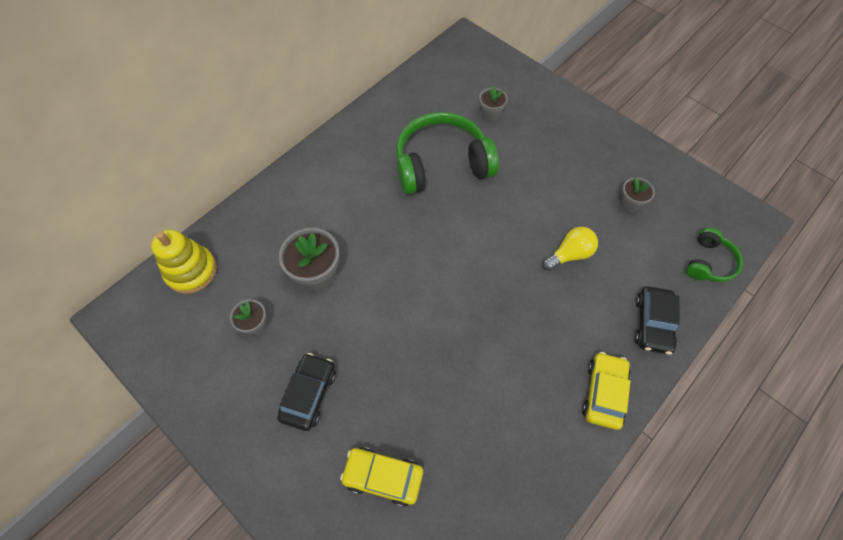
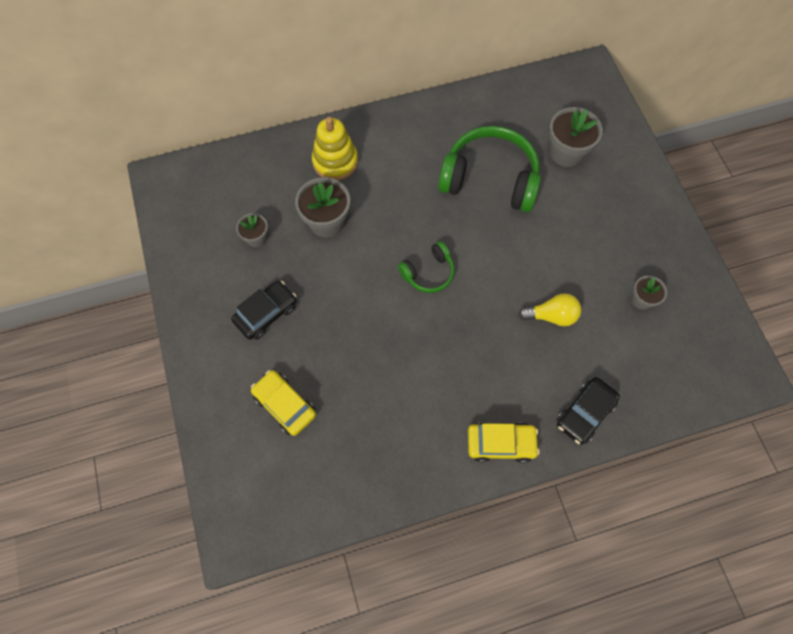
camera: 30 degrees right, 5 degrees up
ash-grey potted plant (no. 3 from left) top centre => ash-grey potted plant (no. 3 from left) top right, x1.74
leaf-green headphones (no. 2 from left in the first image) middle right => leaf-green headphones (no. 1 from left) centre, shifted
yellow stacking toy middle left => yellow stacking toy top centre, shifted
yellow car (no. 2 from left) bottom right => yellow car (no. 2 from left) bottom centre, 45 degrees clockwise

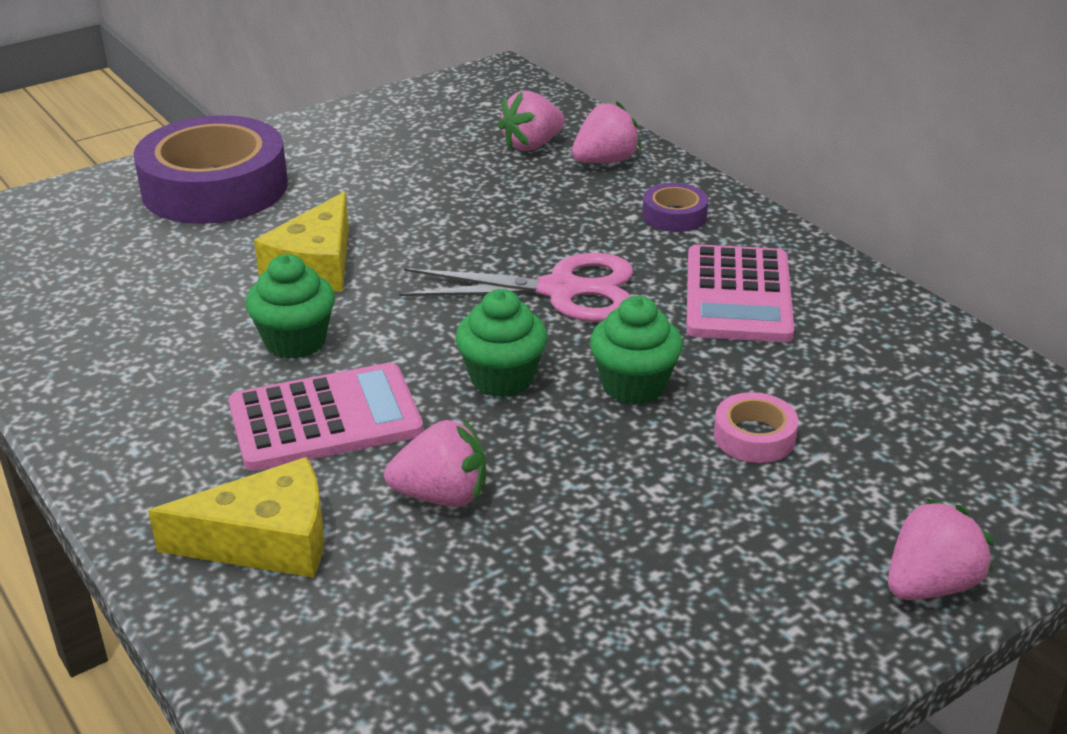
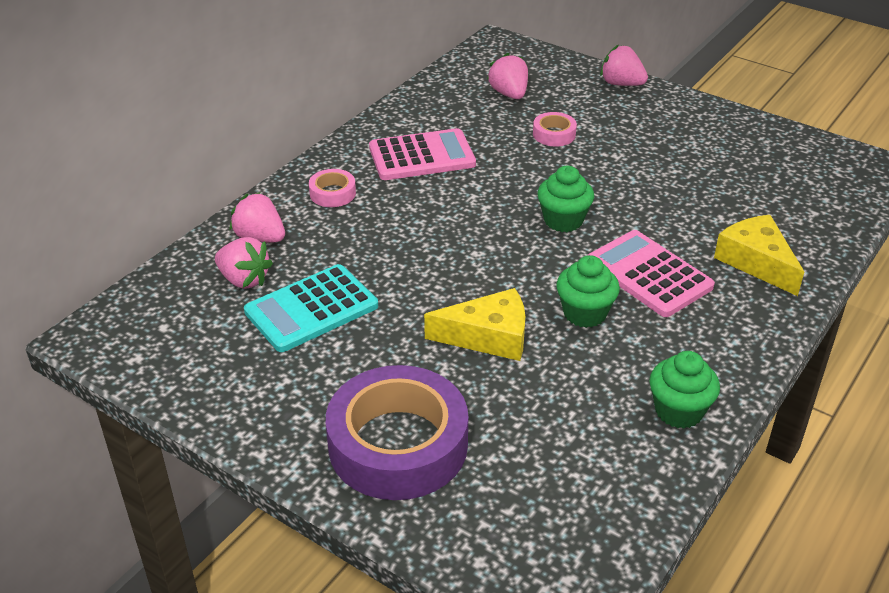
camera: 110 degrees left, 5 degrees up
purple tape (no. 2 from left) top centre => pink tape (no. 1 from left) top centre
pink pair of scissors centre => nothing
leaf-green fairy cake (no. 3 from left) centre => leaf-green fairy cake (no. 3 from left) middle right, shifted
pink strawberry (no. 1 from left in the first image) centre => pink strawberry (no. 3 from left) top centre, shifted
nothing => teal pocket calculator centre

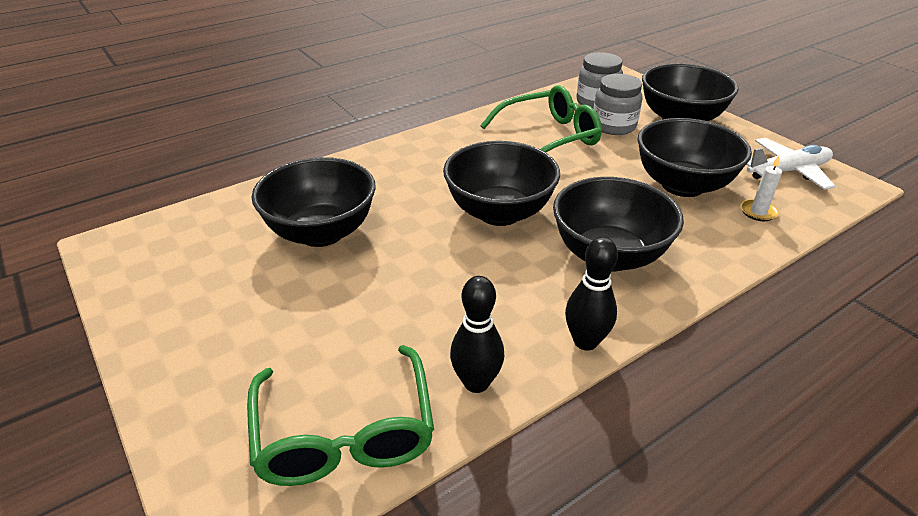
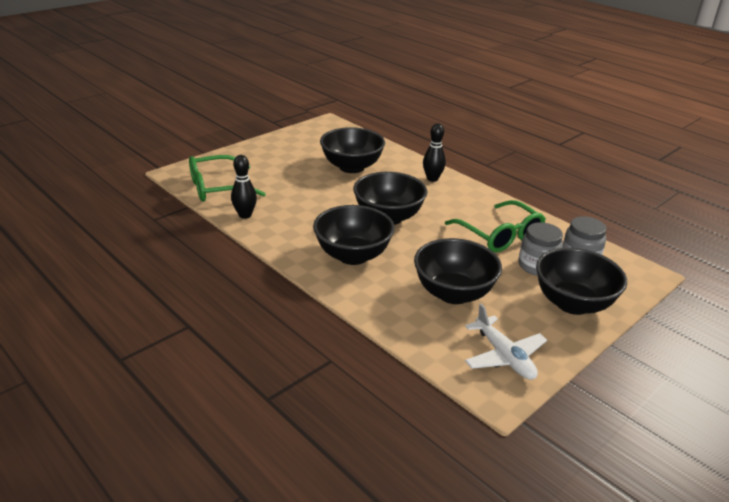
camera: 80 degrees right, 5 degrees down
snow-white wax candle middle right => nothing
jet-black bowling pin (no. 2 from left) centre => jet-black bowling pin (no. 2 from left) top centre, shifted

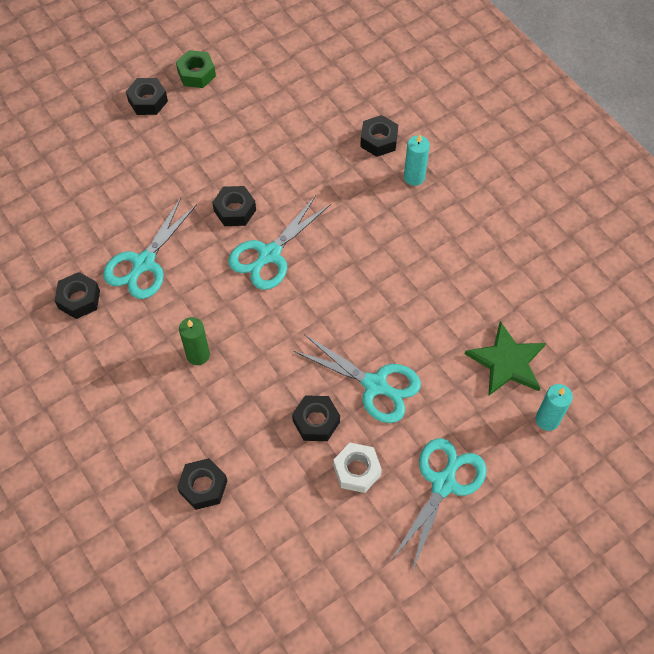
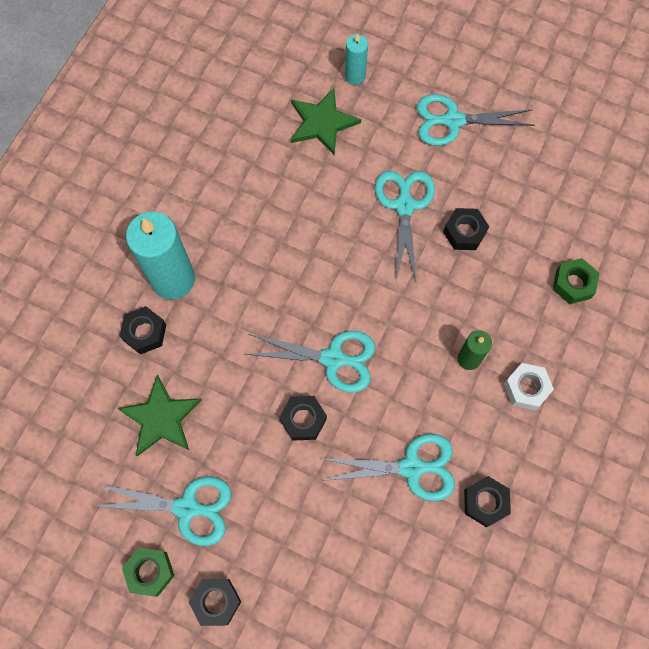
camera: 120 degrees left, 10 degrees up
teal wax candle (no. 1 from left) top centre => teal wax candle (no. 1 from left) middle left, x1.95
snow-white hexagon nut bottom centre => snow-white hexagon nut middle right, shifted
jet-black hexagon nut (no. 3 from left) bottom left => leaf-green hexagon nut (no. 2 from left) middle right
nothing => leaf-green star shape (no. 1 from left) middle left
nothing => teal pair of scissors (no. 1 from left) bottom left

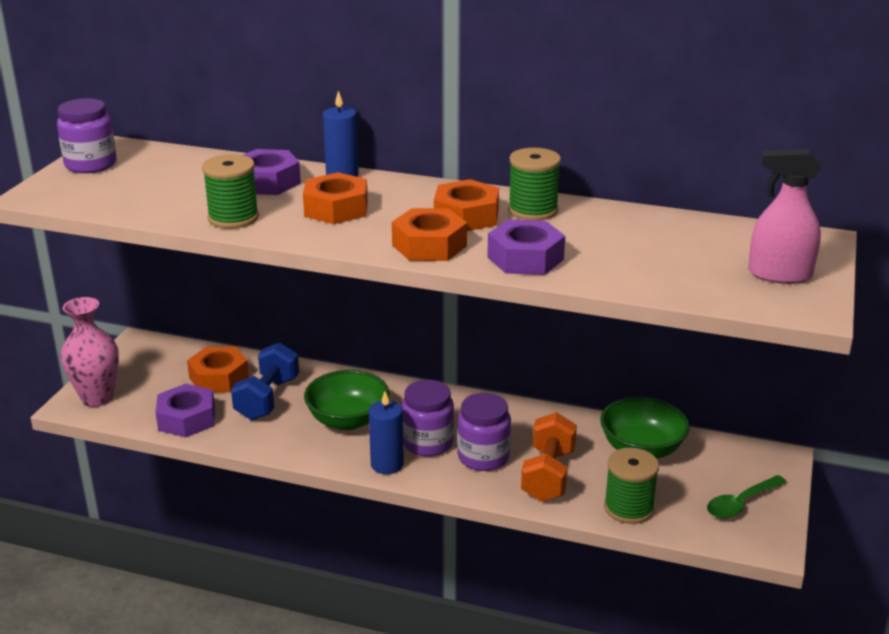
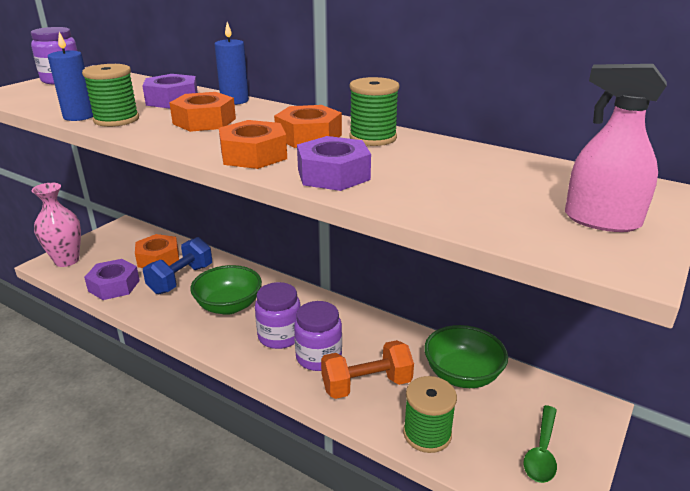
camera: 15 degrees right, 0 degrees up
blue wax candle (no. 2 from left in the first image) bottom centre => blue wax candle (no. 1 from left) top left, shifted
orange-coloured hand weight bottom centre, 45 degrees clockwise
leaf-green spoon bottom right, 45 degrees counterclockwise

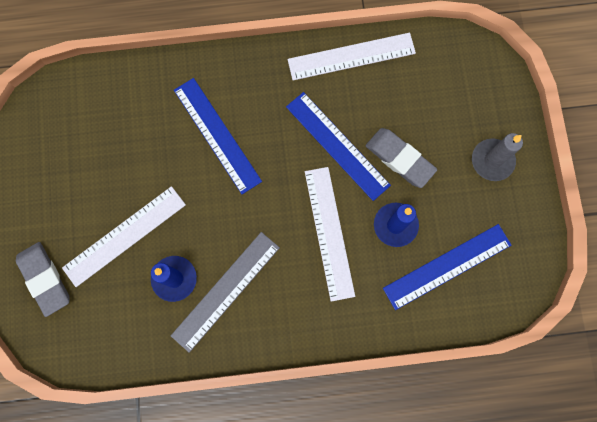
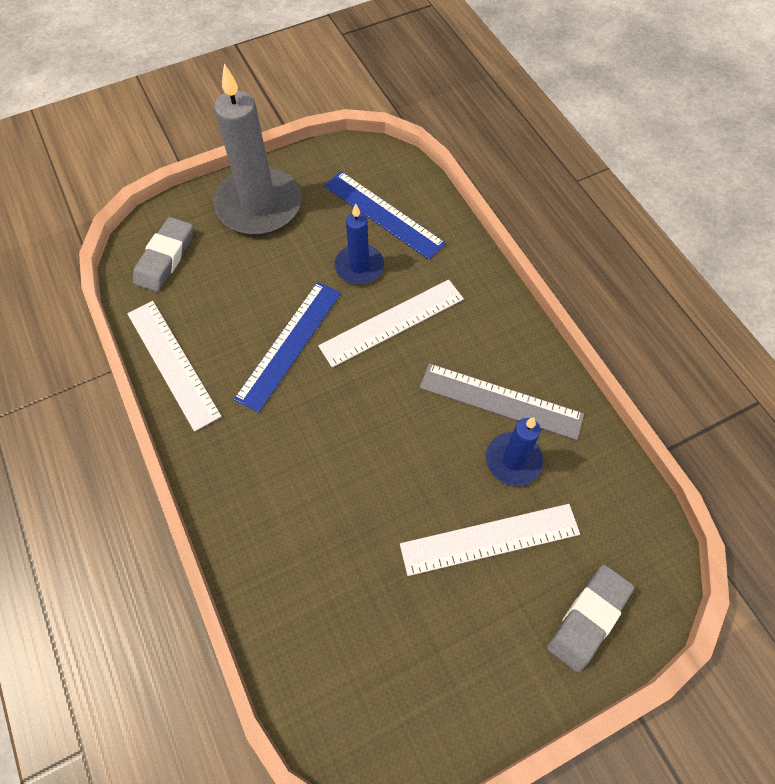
camera: 110 degrees left, 15 degrees down
blue measuring stick (no. 1 from left) top centre => nothing
ash-grey pencil eraser (no. 2 from left in the first image) middle right => ash-grey pencil eraser (no. 1 from left) top left, shifted
ash-grey wax candle middle right => ash-grey wax candle top left, x1.85
snow-white measuring stick (no. 1 from left in the first image) middle left => snow-white measuring stick (no. 3 from left) bottom centre, 45 degrees counterclockwise

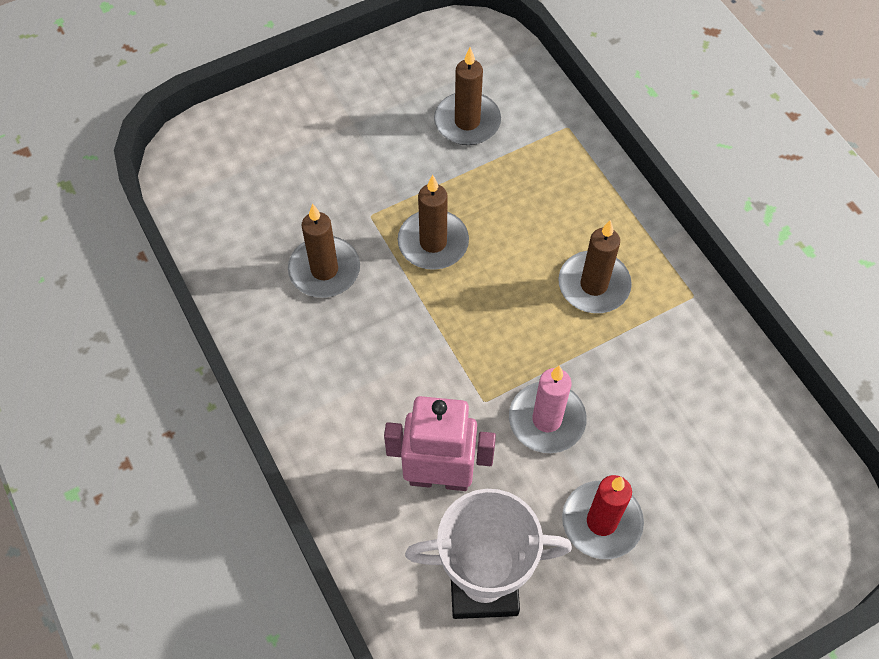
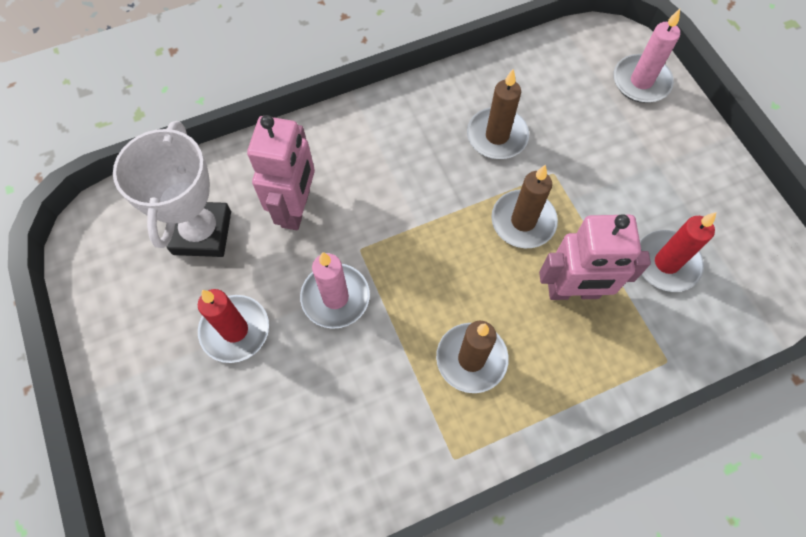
camera: 95 degrees right, 5 degrees up
russet wax candle (no. 3 from left) top centre => red wax candle (no. 2 from left) middle right
nothing => pink wax candle (no. 2 from left) top right
nothing => pink toy robot (no. 2 from left) middle right

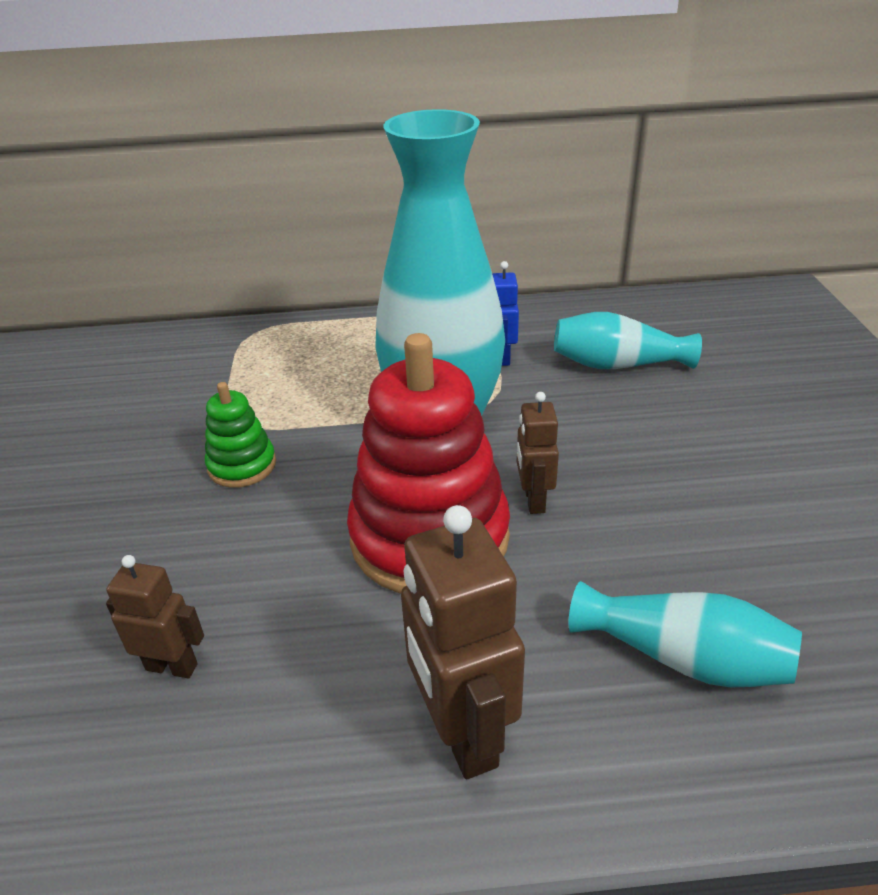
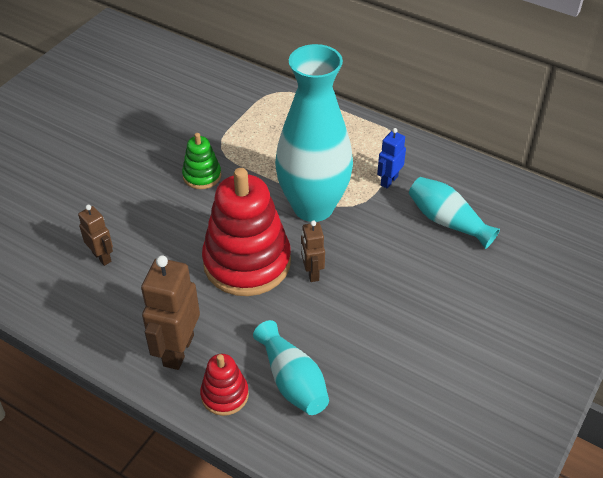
camera: 35 degrees right, 10 degrees up
russet toy robot (no. 3 from left) centre, 45 degrees counterclockwise
nothing => red stacking toy (no. 1 from left) bottom centre

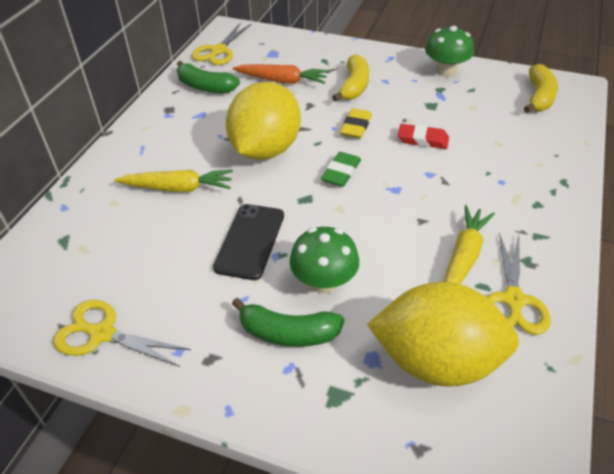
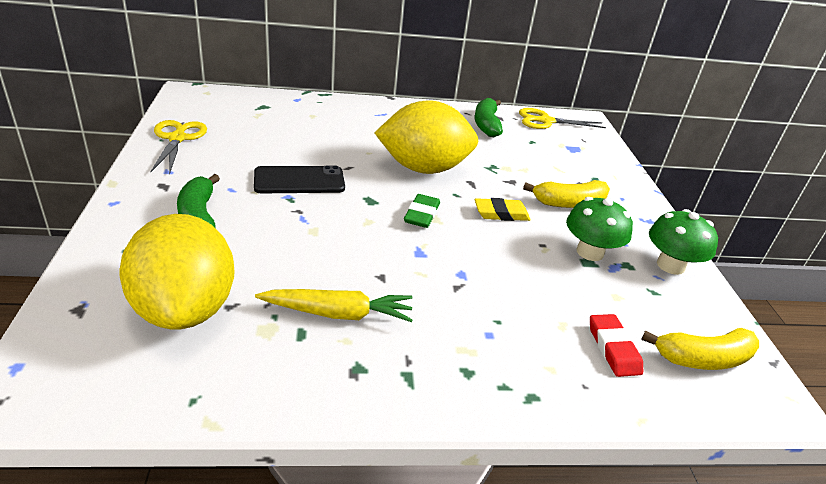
camera: 60 degrees right, 10 degrees down
orange-coloured root vegetable top centre => nothing
red pencil eraser top right => red pencil eraser bottom right, shifted
leaf-green pencil eraser centre, 75 degrees counterclockwise
yellow root vegetable (no. 1 from left) middle left => nothing
leaf-green mushroom (no. 1 from left) centre => leaf-green mushroom (no. 1 from left) middle right, shifted
yellow pair of scissors (no. 3 from left) middle right => nothing

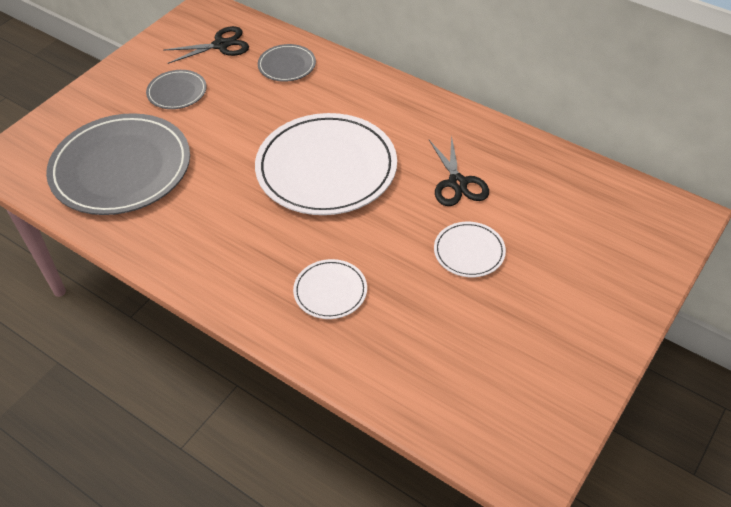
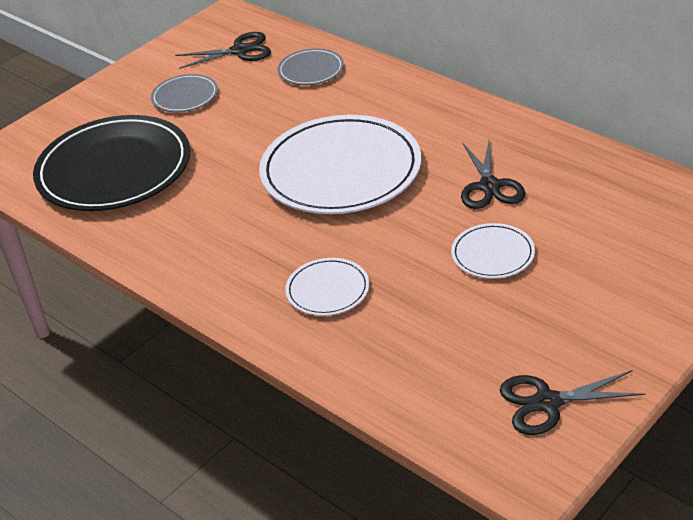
camera: 10 degrees right, 10 degrees down
ash-grey flat dish (no. 1 from left) top left => jet-black flat dish top left
nothing => jet-black pair of scissors (no. 3 from left) bottom right

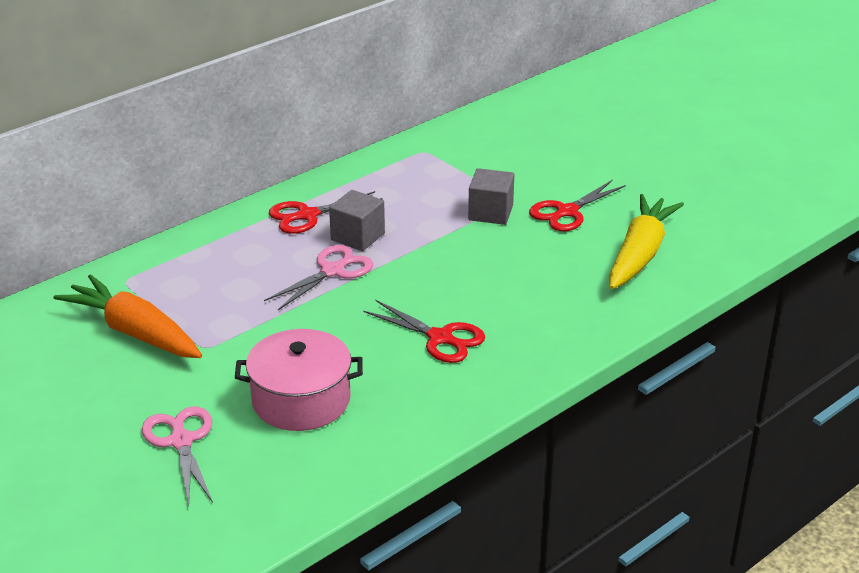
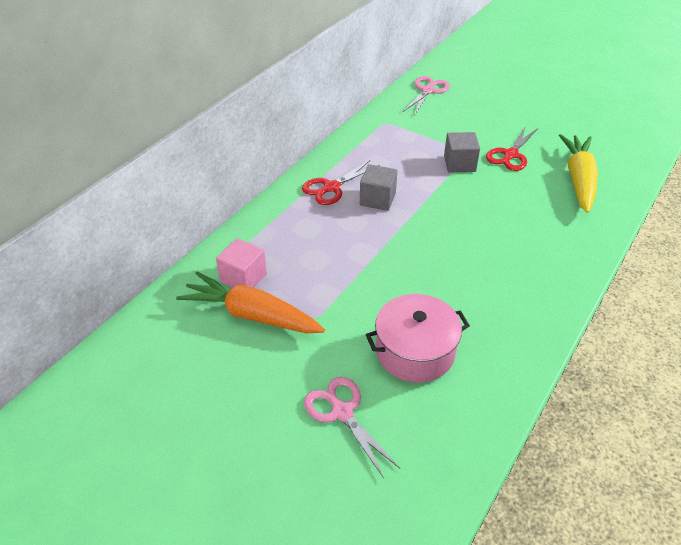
camera: 15 degrees left, 10 degrees up
pink pair of scissors (no. 2 from left) centre => pink pair of scissors (no. 2 from left) top centre, shifted
red pair of scissors (no. 2 from left) centre => nothing
nothing => pink block centre

